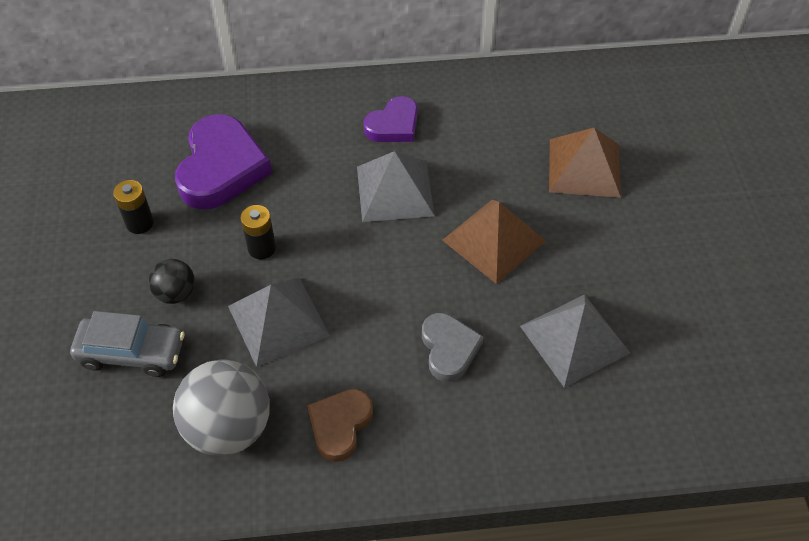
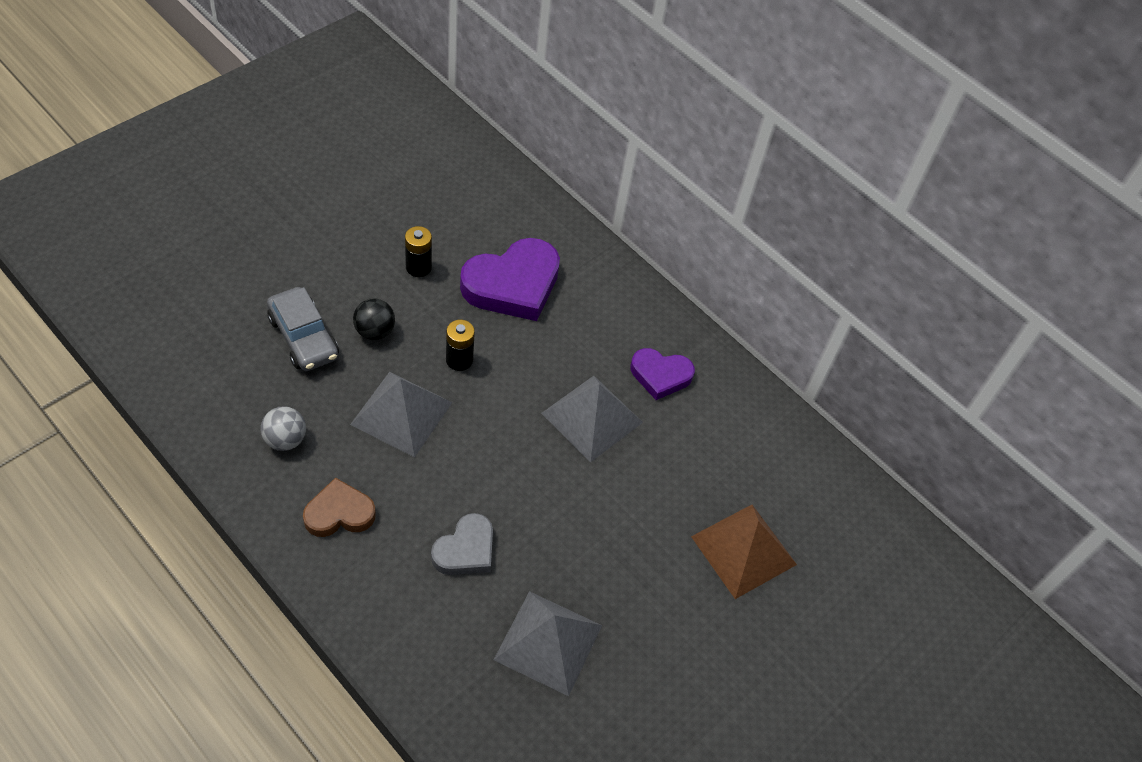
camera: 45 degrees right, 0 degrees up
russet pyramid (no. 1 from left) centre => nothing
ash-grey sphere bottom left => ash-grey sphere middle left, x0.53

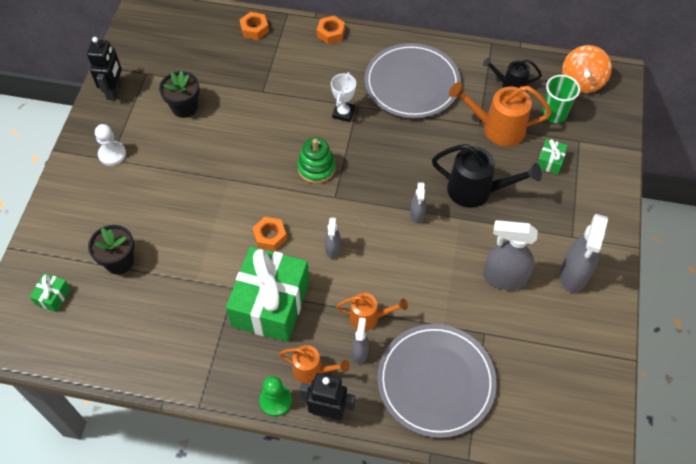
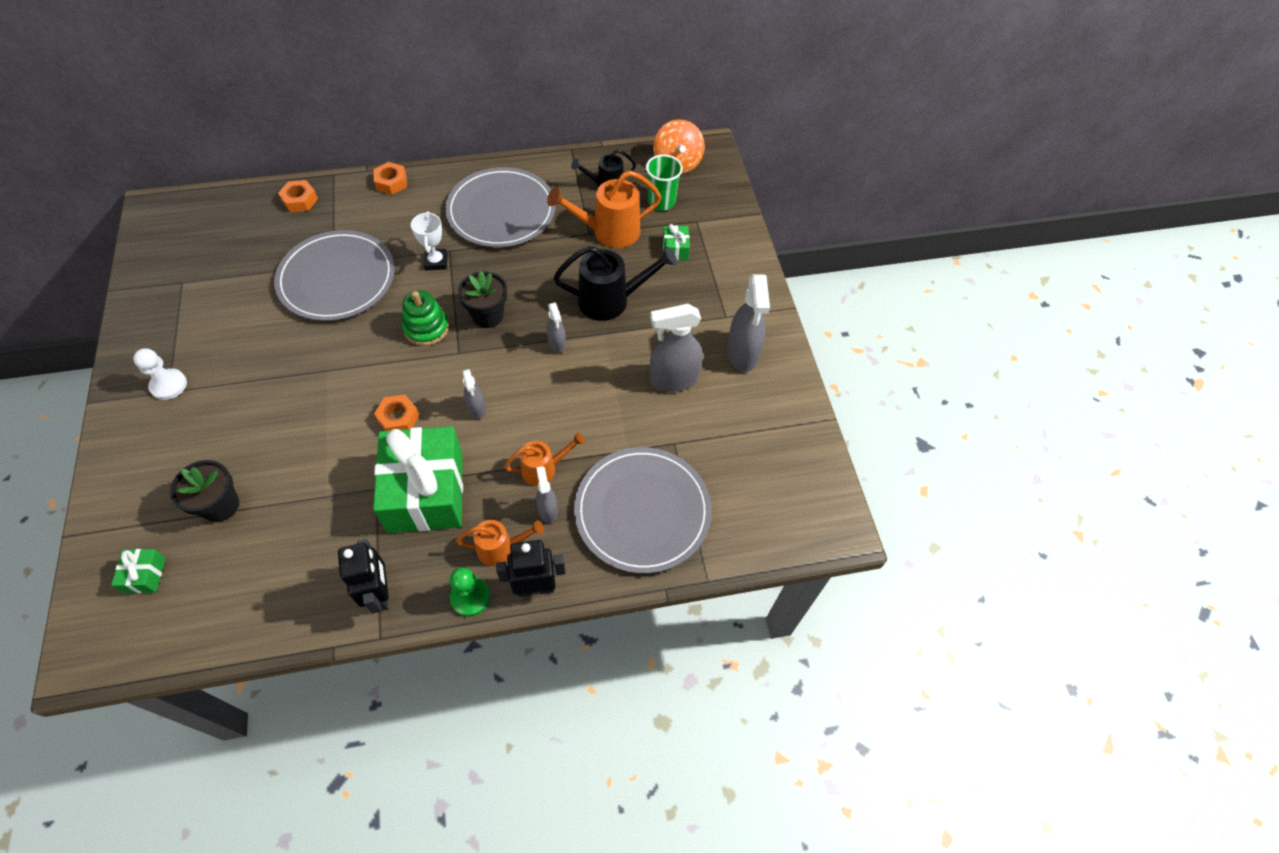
camera: 25 degrees left, 0 degrees up
jet-black toy robot (no. 1 from left) top left => jet-black toy robot (no. 1 from left) bottom left, shifted
jet-black potted plant (no. 2 from left) top left => jet-black potted plant (no. 2 from left) centre, shifted
nothing => ash-grey flat dish (no. 1 from left) top left

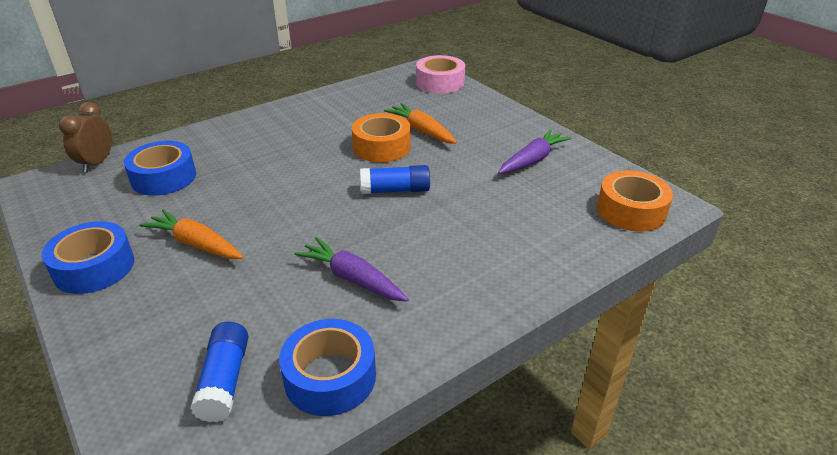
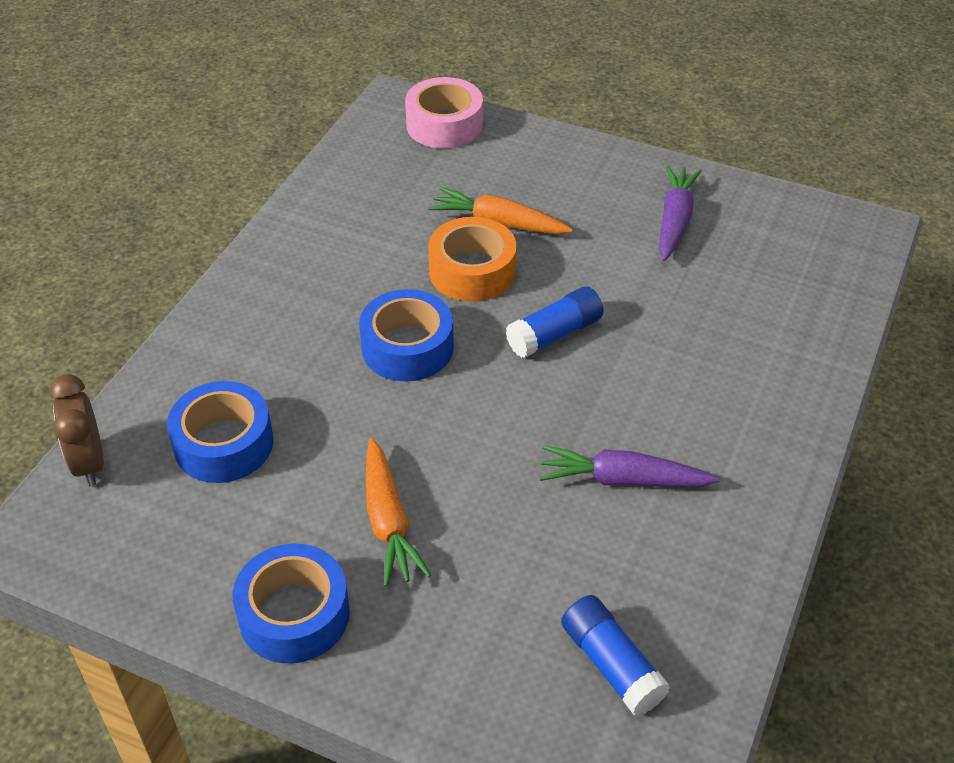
camera: 30 degrees left, 10 degrees up
orange-coloured tape (no. 2 from left) middle right => nothing
orange-coloured root vegetable (no. 1 from left) middle left => orange-coloured root vegetable (no. 1 from left) bottom centre, 105 degrees counterclockwise
blue tape (no. 3 from left) bottom centre => blue tape (no. 3 from left) centre, shifted

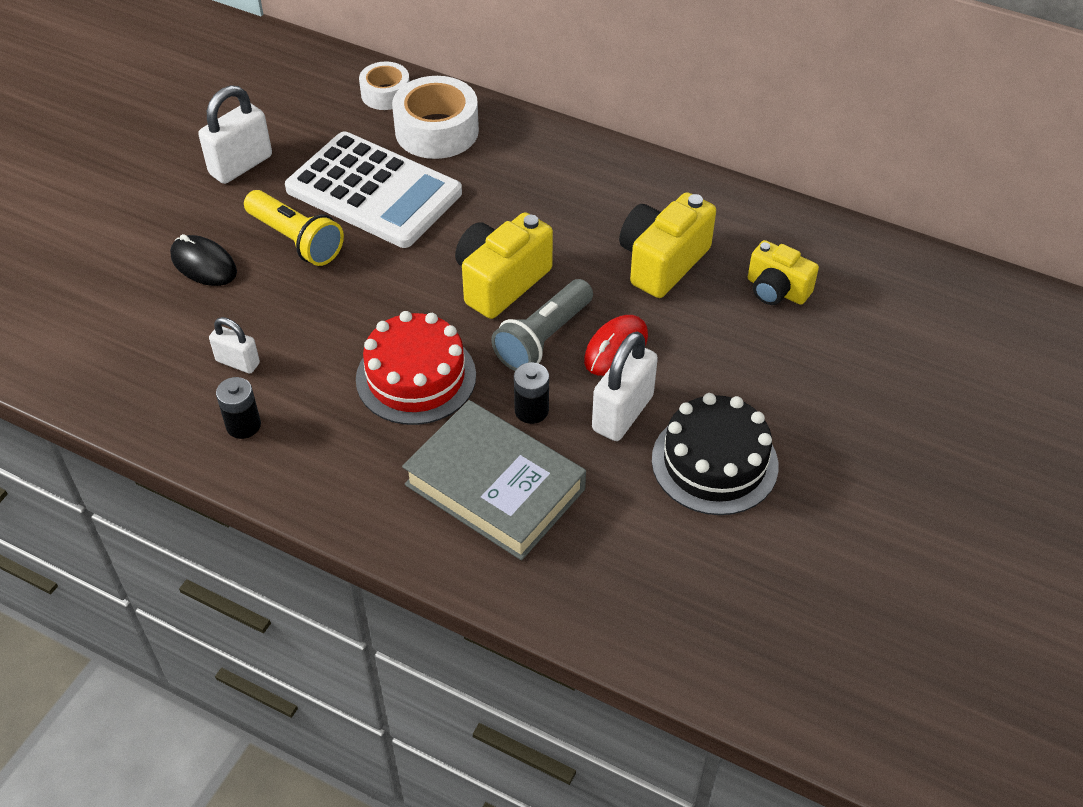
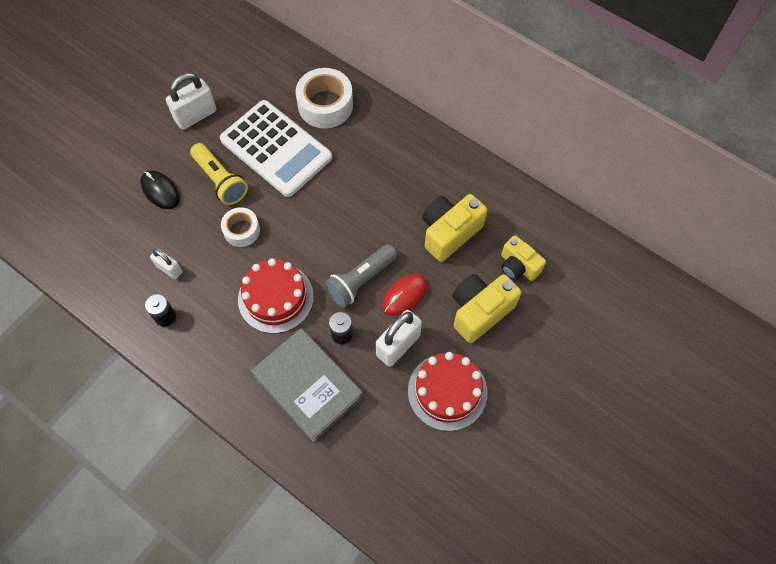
camera: 10 degrees right, 15 degrees up
snow-white tape (no. 1 from left) top centre => snow-white tape (no. 1 from left) middle left, shifted
yellow photo camera (no. 1 from left in the first image) top centre => yellow photo camera (no. 2 from left) centre, shifted
jet-black cake centre => red cake (no. 2 from left) bottom centre

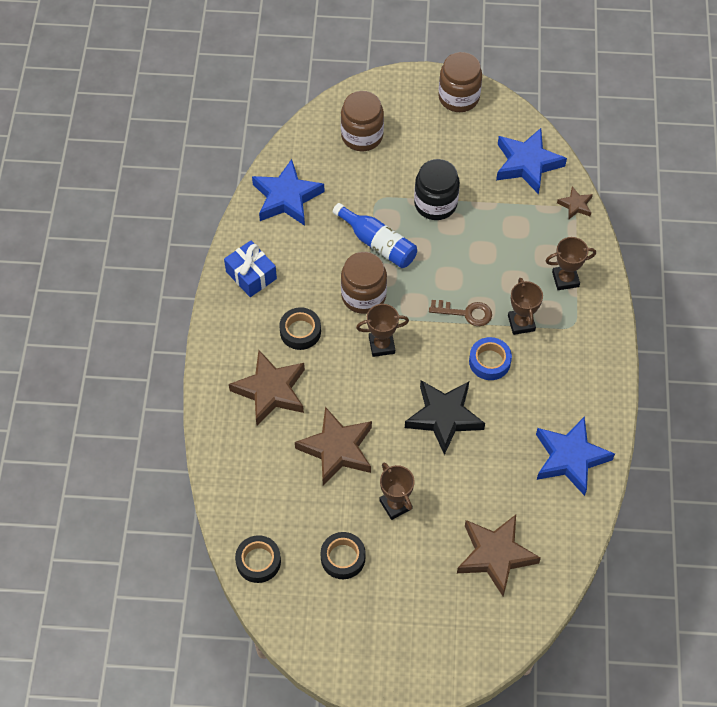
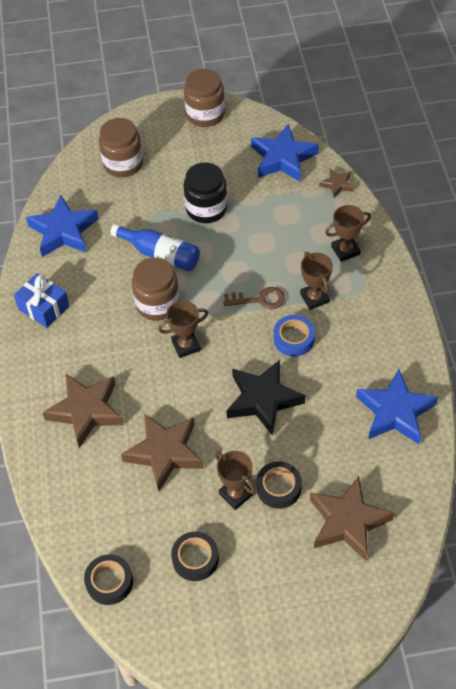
camera: 10 degrees left, 5 degrees down
jet-black tape (no. 2 from left in the first image) centre => jet-black tape (no. 3 from left) bottom centre, shifted

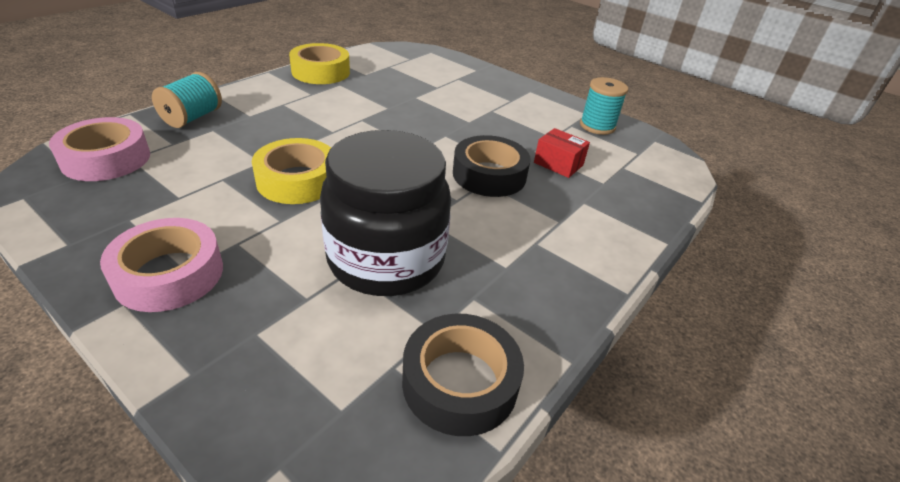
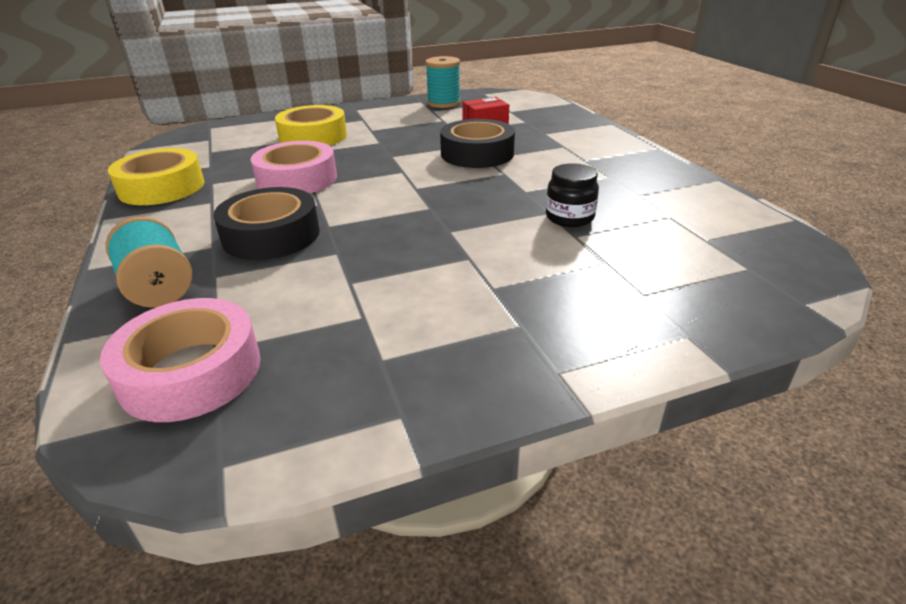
camera: 55 degrees left, 5 degrees down
jet-black preserve jar centre => jet-black preserve jar top centre, x0.42
yellow tape (no. 1 from left in the first image) middle left => yellow tape (no. 2 from left) top centre, shifted
pink tape (no. 2 from left) middle left => pink tape (no. 2 from left) top left, shifted
jet-black tape (no. 1 from left) bottom centre => jet-black tape (no. 1 from left) middle left, shifted

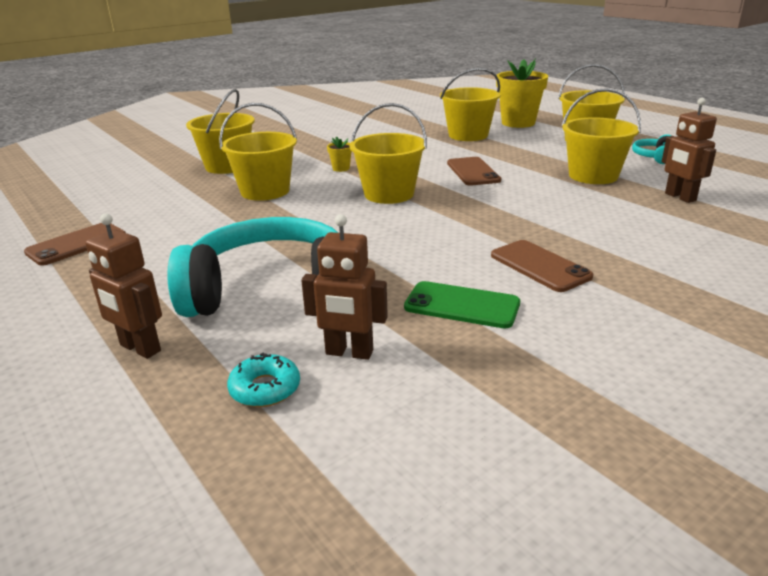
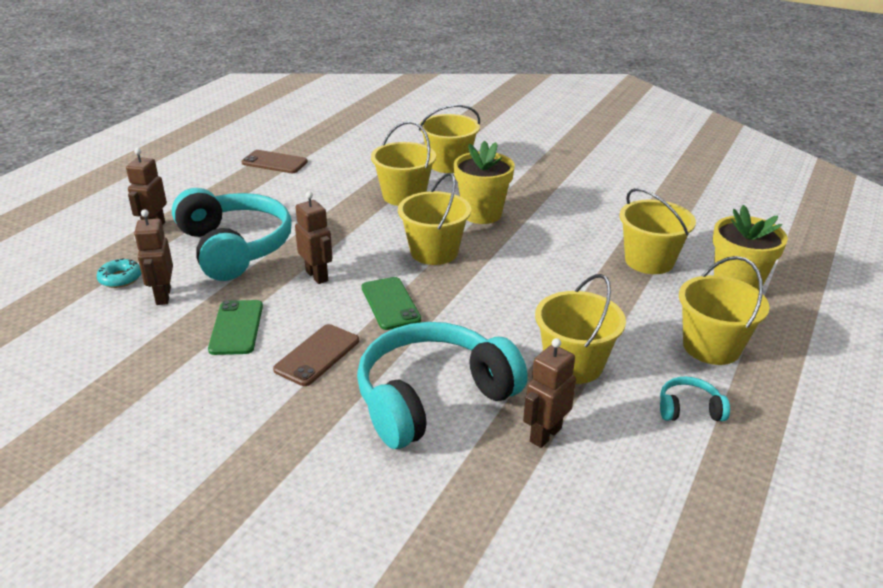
camera: 65 degrees right, 5 degrees up
yellow potted plant (no. 1 from left) top centre, x2.34
russet phone (no. 2 from left) top centre => nothing
nothing => russet toy robot (no. 3 from left) centre
nothing => leaf-green phone (no. 2 from left) centre
nothing => teal headphones (no. 2 from left) centre

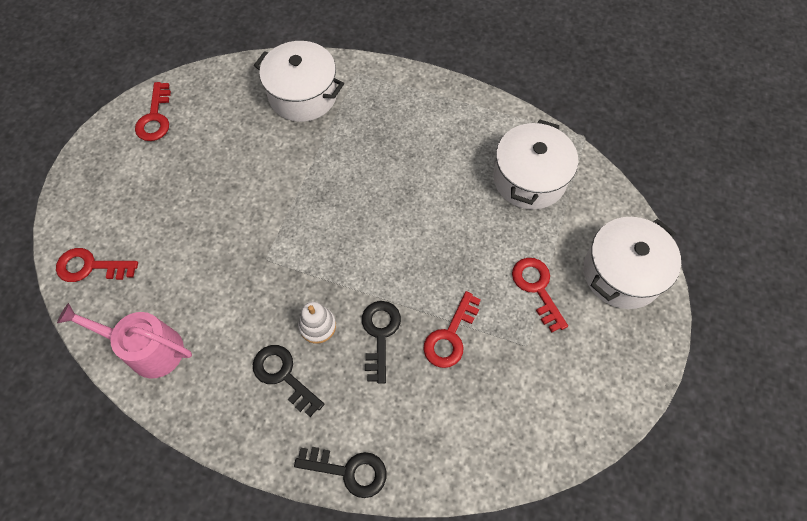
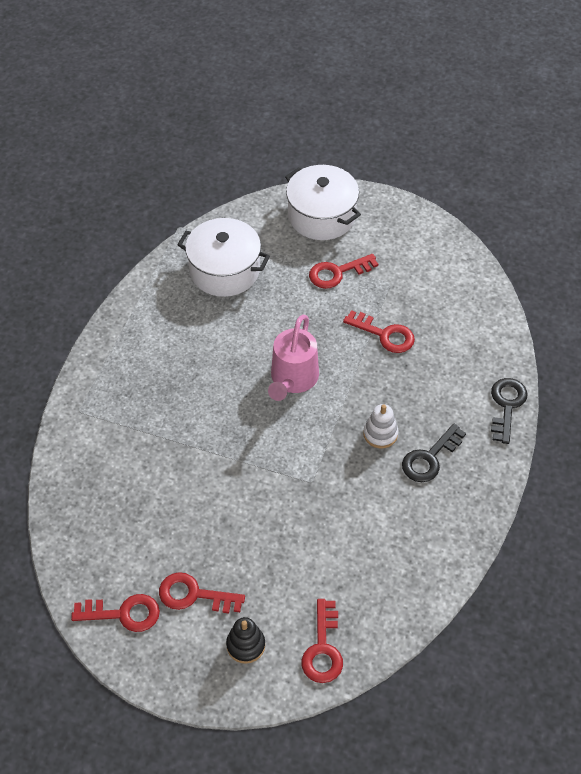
camera: 90 degrees left, 10 degrees down
snow-white cooking pot (no. 1 from left) top centre => nothing
jet-black latchkey (no. 3 from left) centre => nothing
pink watering pot middle left => pink watering pot centre, shifted
nothing => red latchkey (no. 2 from left) bottom centre
nothing => jet-black stacking toy bottom centre

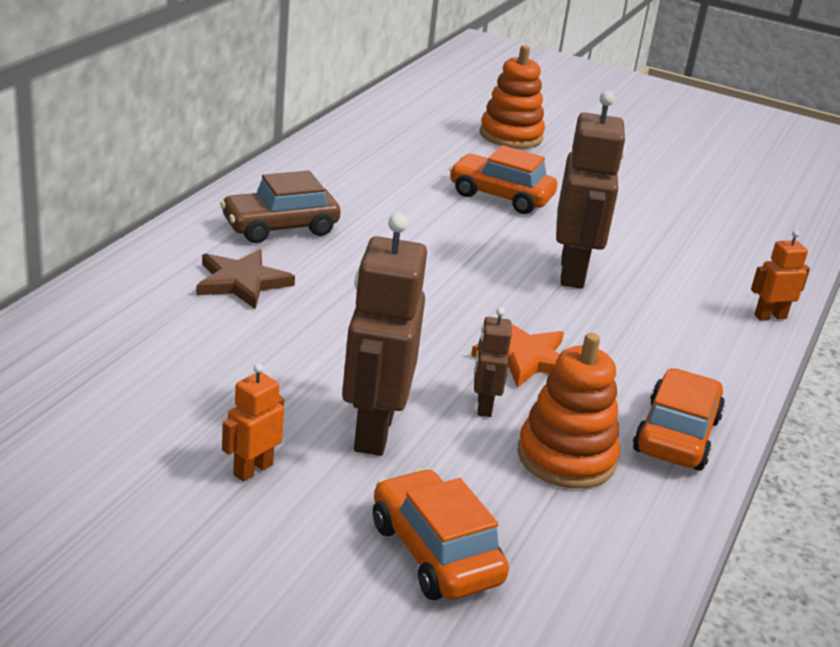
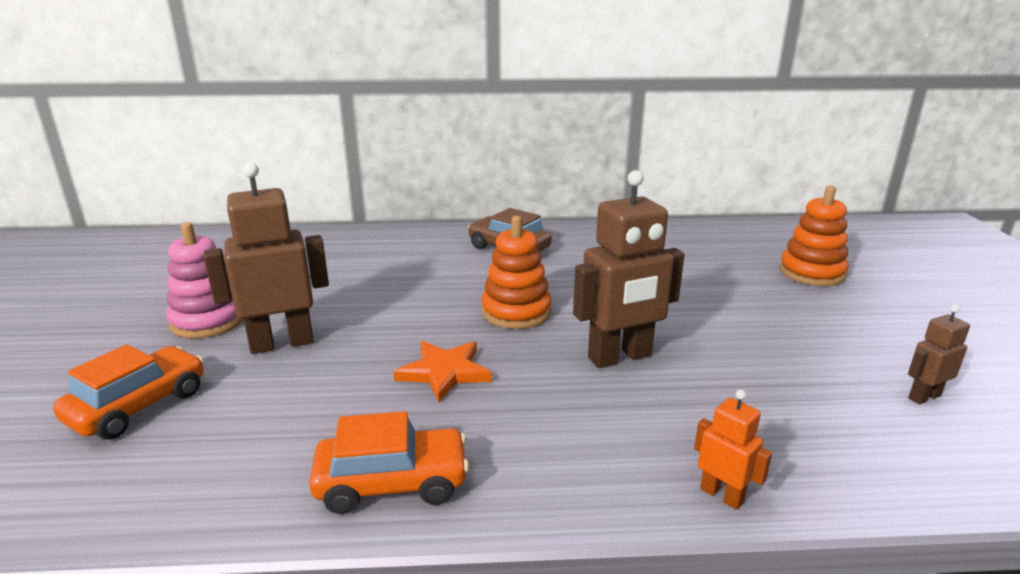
camera: 65 degrees right, 5 degrees down
orange-coloured car (no. 2 from left) top centre => nothing
russet star shape middle left => nothing
russet toy robot (no. 2 from left in the first image) centre => russet toy robot (no. 3 from left) middle right, shifted
orange-coloured stacking toy (no. 2 from left in the first image) middle right => orange-coloured stacking toy (no. 1 from left) centre, shifted
orange-coloured toy robot (no. 1 from left) middle left => pink stacking toy middle left

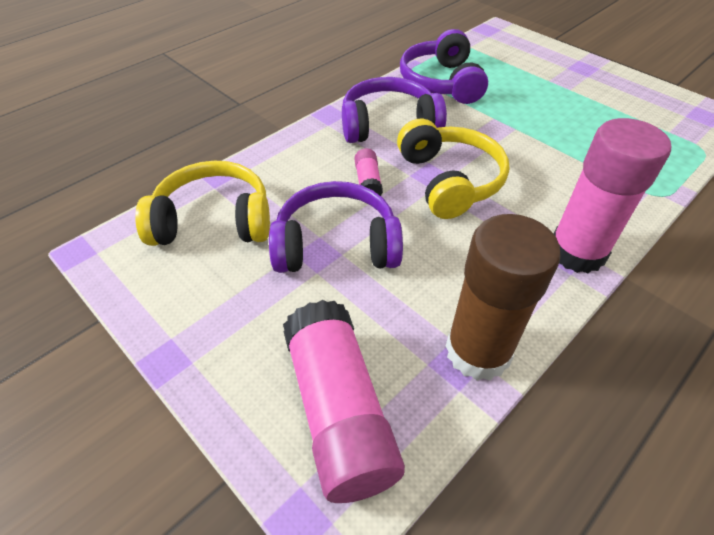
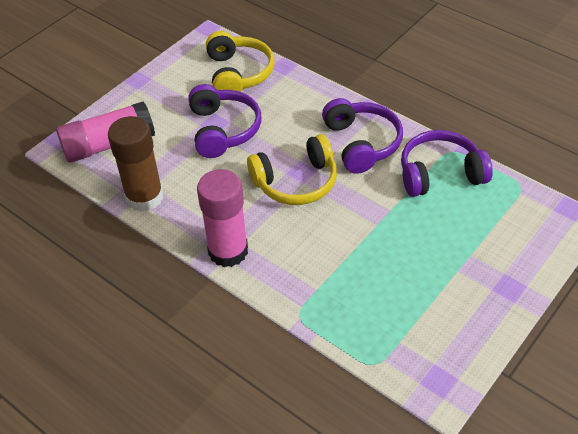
camera: 85 degrees right, 0 degrees up
pink stick of glue (no. 2 from left) top centre => nothing

